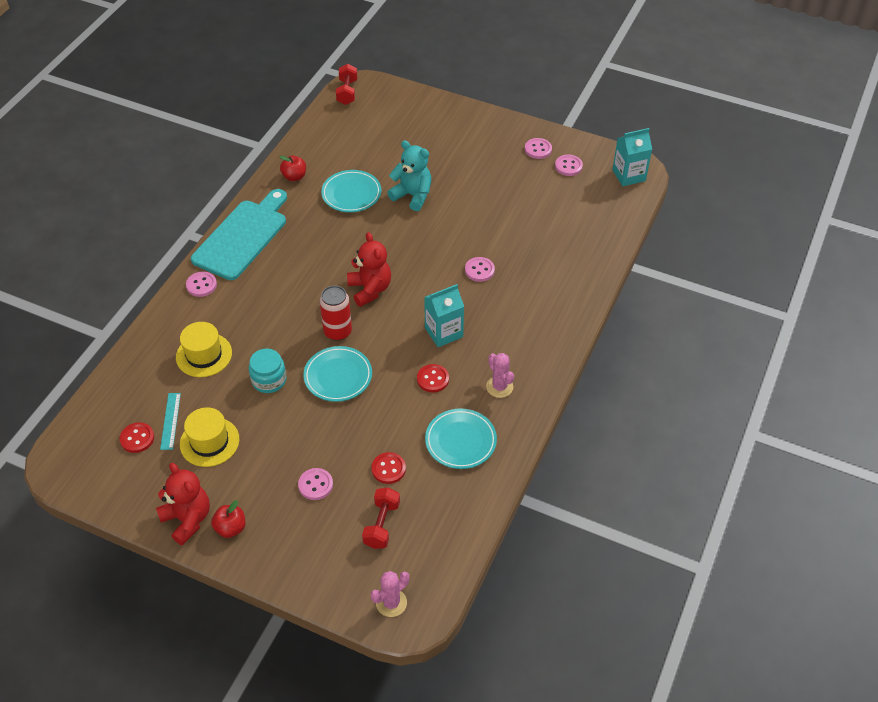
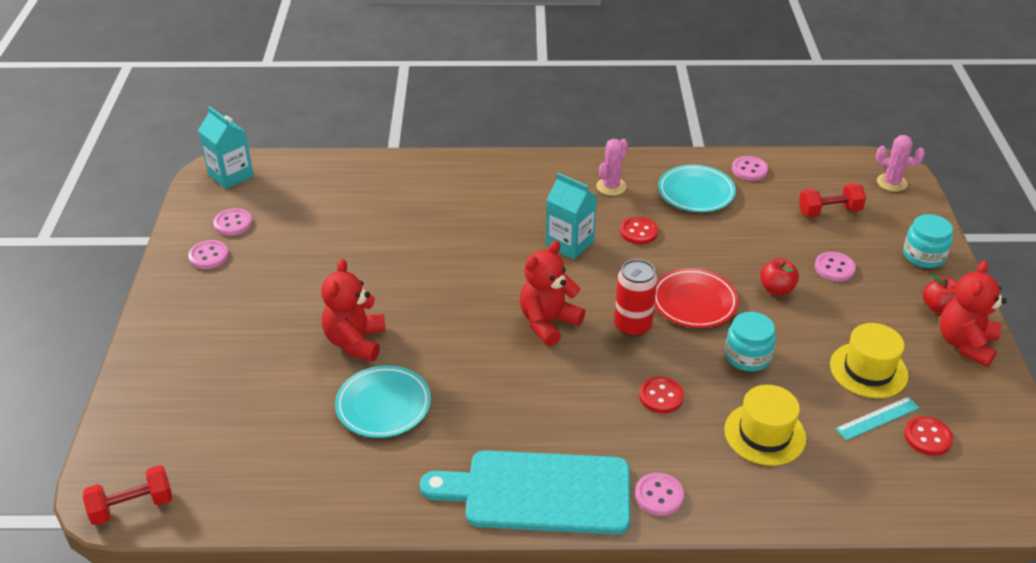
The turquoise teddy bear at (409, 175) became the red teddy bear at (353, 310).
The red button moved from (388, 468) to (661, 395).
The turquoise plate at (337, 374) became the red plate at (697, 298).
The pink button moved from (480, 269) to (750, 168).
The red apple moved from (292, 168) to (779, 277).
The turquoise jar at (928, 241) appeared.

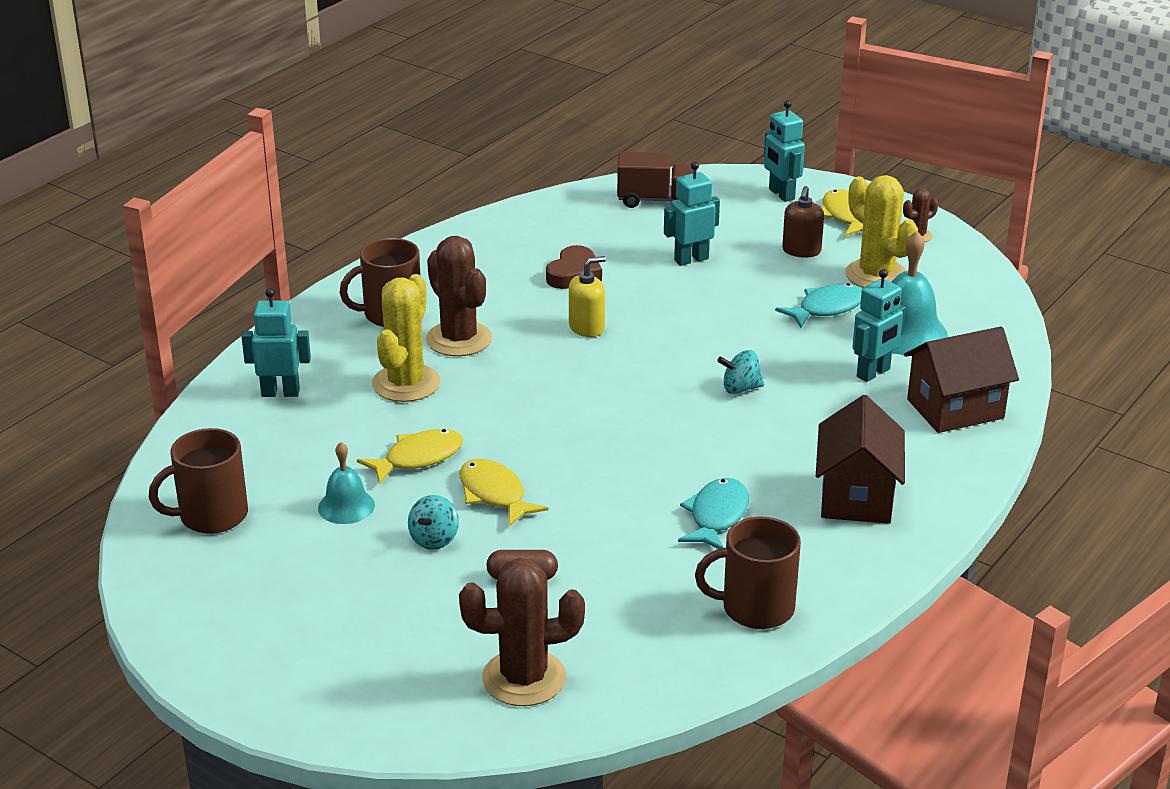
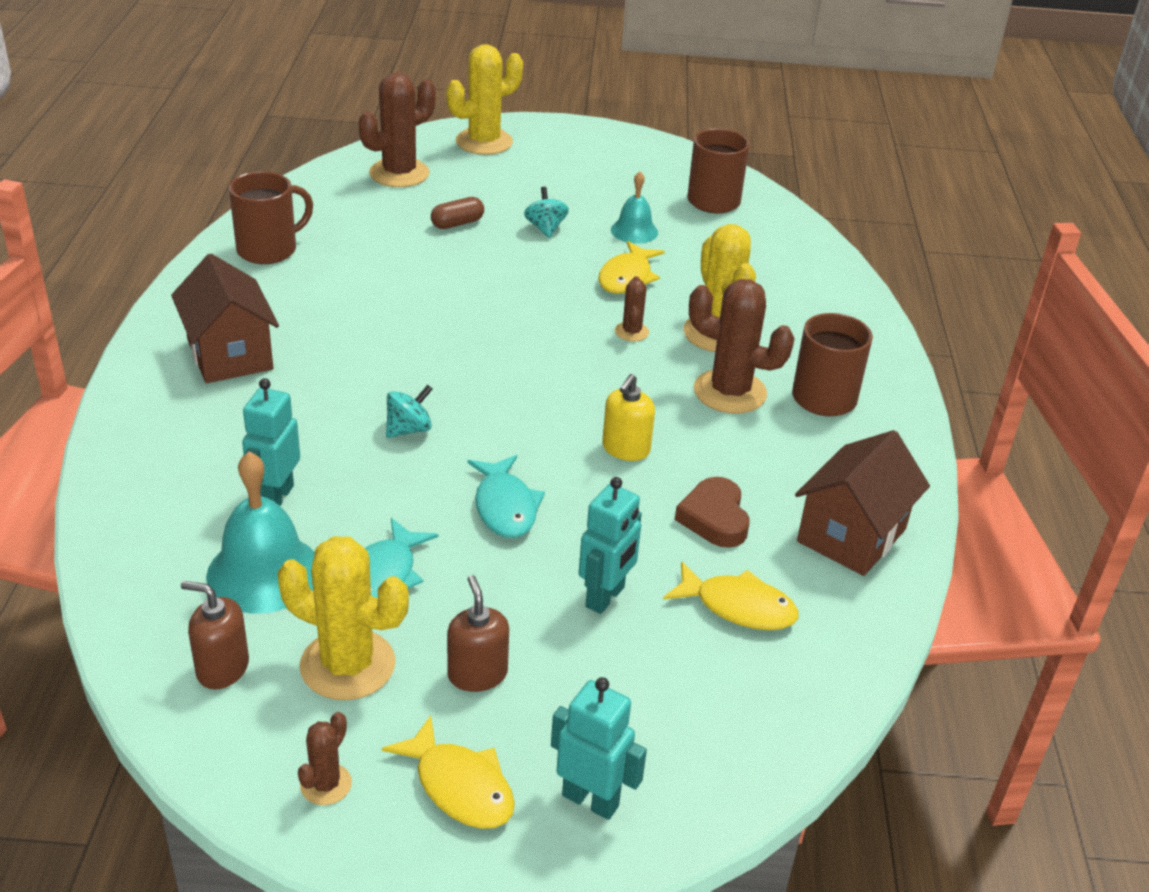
The brown soap dispenser at (215, 635) appeared.
The yellow cactus at (485, 99) appeared.
The turquoise fish moved from (713, 513) to (506, 496).
The brown cactus at (632, 308) appeared.
The yellow fish moved from (504, 493) to (731, 596).
The brown house moved from (961, 380) to (862, 503).
The turquoise robot at (276, 342) disappeared.
The brown truck at (657, 180) disappeared.

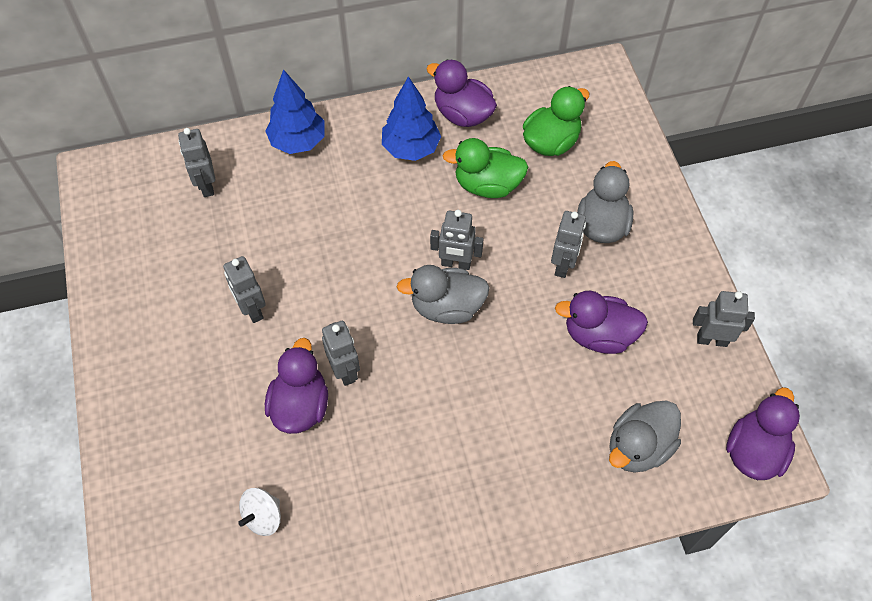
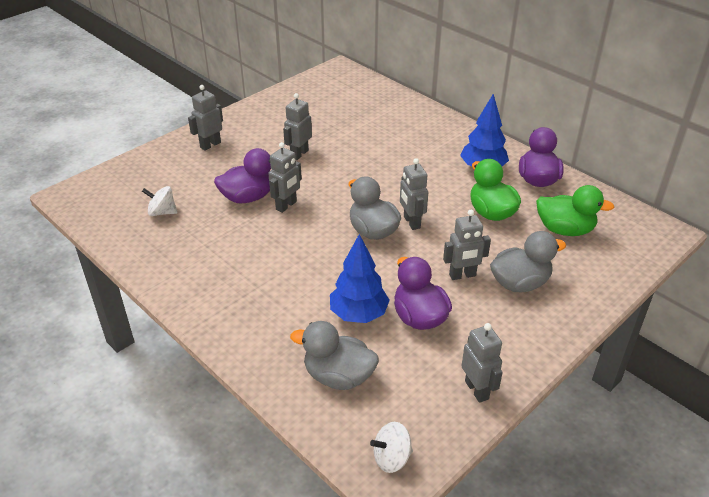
The grey robot moved from (196, 162) to (205, 118).
The blue tree moved from (295, 111) to (360, 278).
The purple duck at (763, 433) was replaced by the white spinning top at (391, 447).

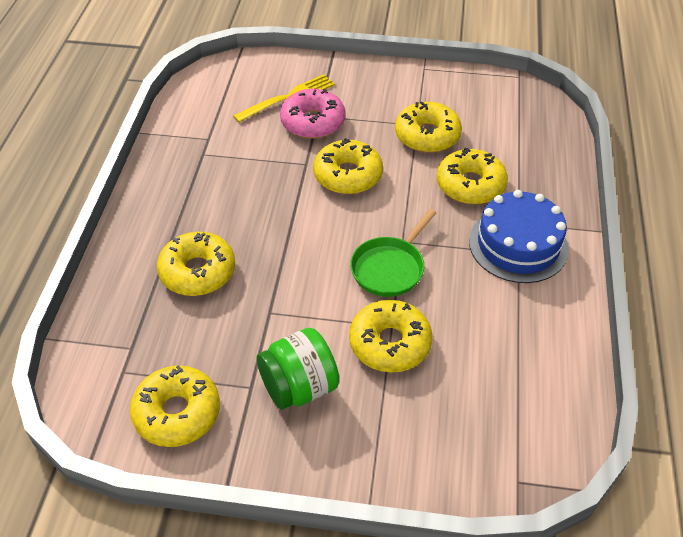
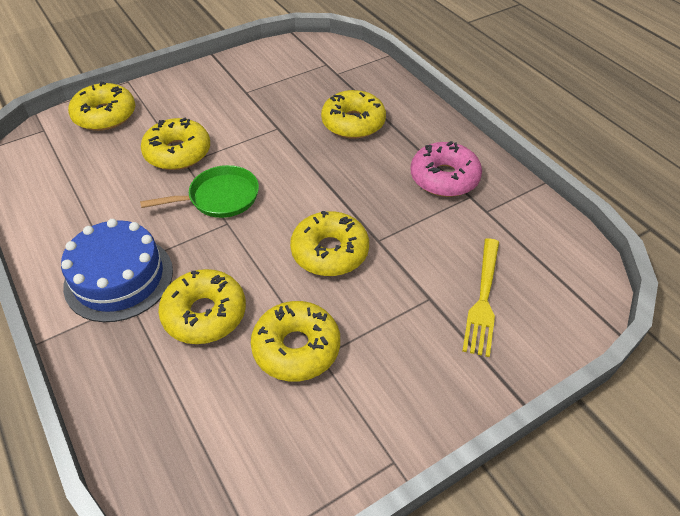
The yellow donut moved from (175, 406) to (101, 106).
The green pan at (393, 253) turned 75 degrees clockwise.
The pink donut moved from (313, 114) to (446, 169).
The green jar at (298, 369) disappeared.

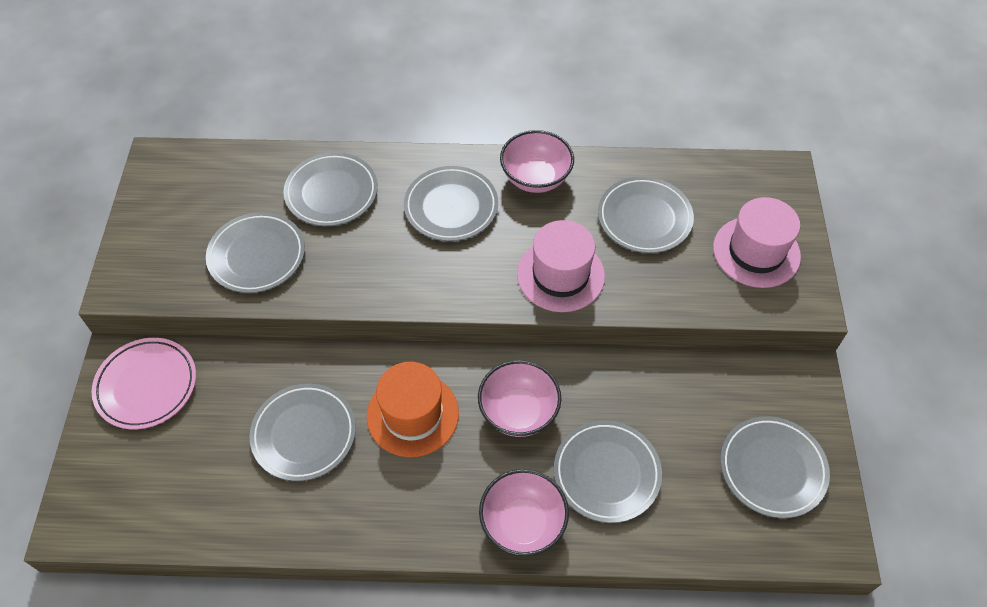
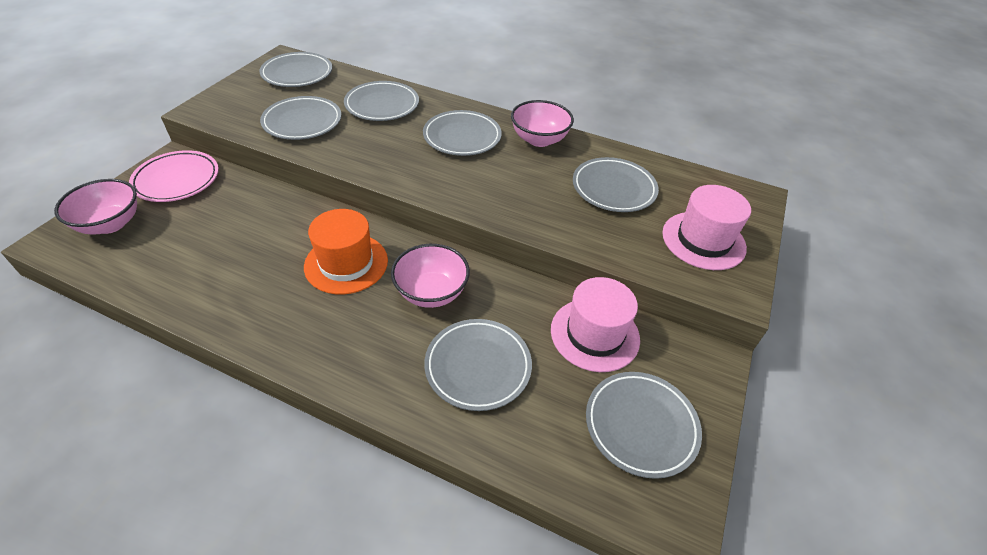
The pink bowl moved from (524, 512) to (95, 206).
The grey plate moved from (303, 432) to (296, 69).
The pink hat moved from (561, 266) to (595, 324).

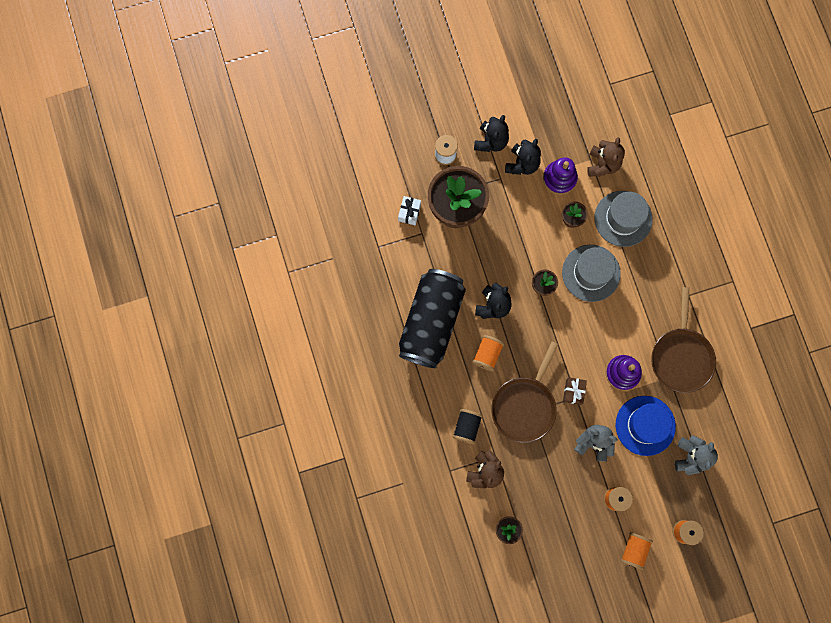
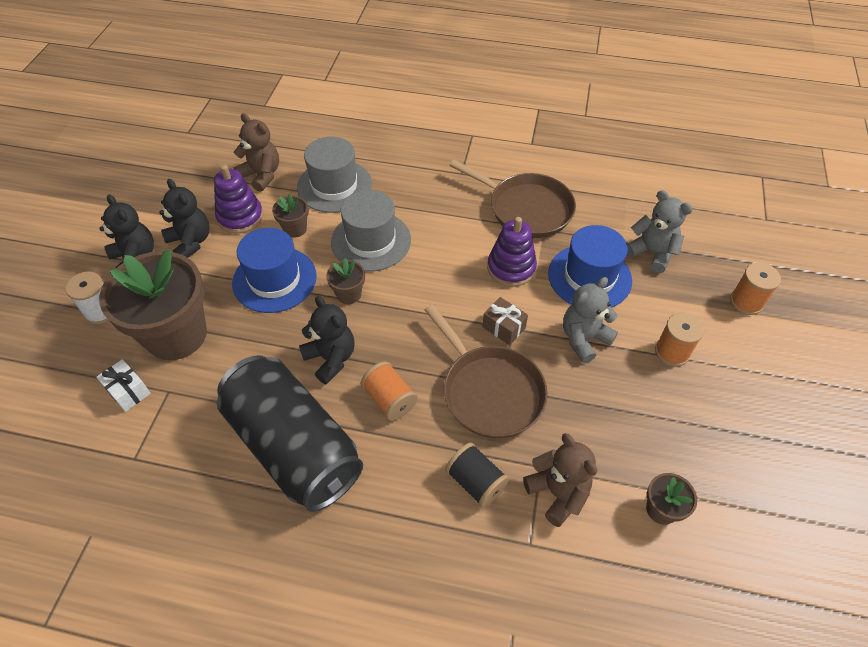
The blue hat at (274, 270) appeared.
The orange spool at (637, 551) disappeared.

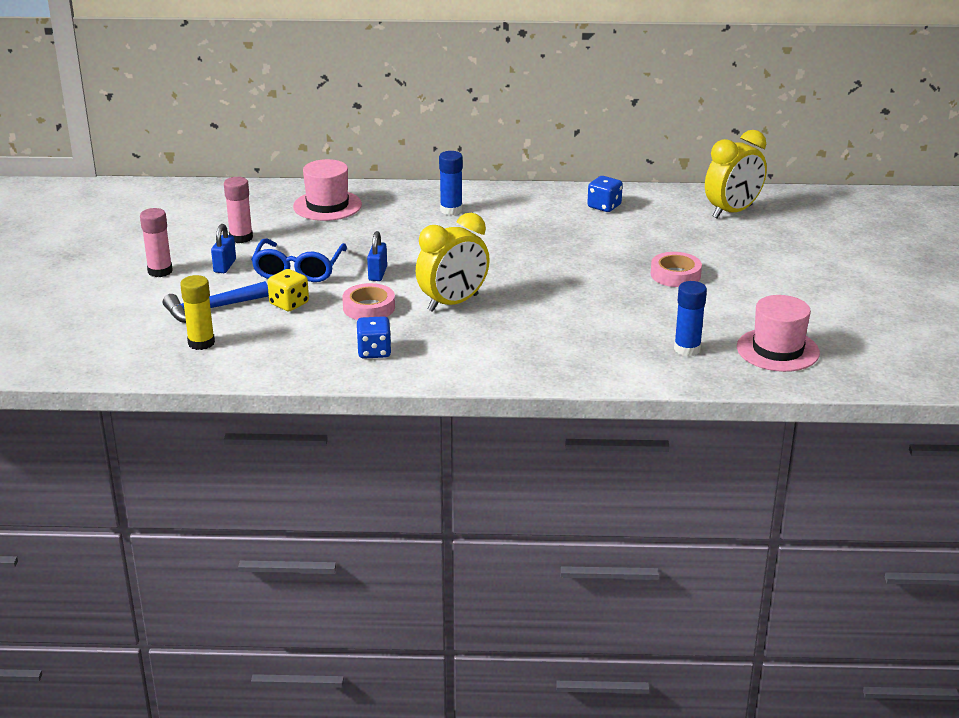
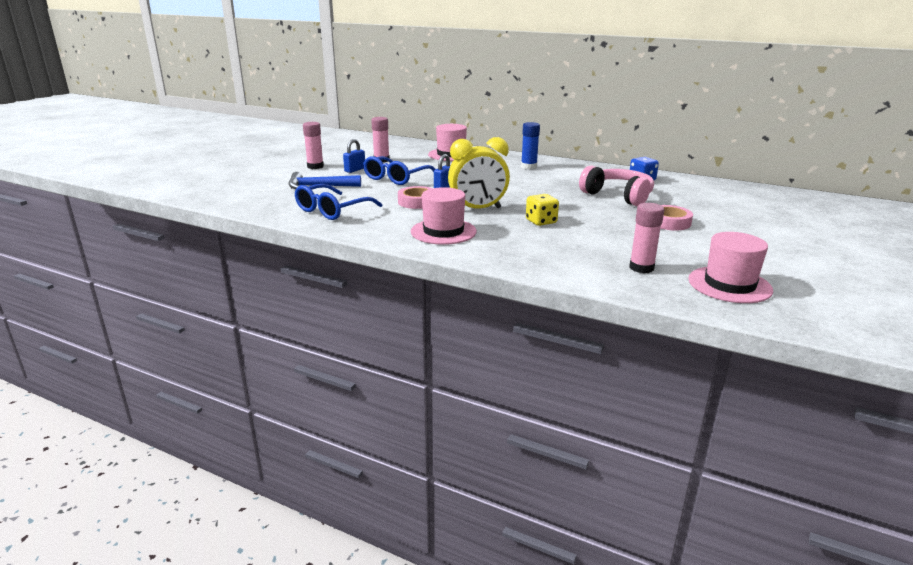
The blue glasses at (338, 202) appeared.
The pink hat at (444, 216) appeared.
The yellow dice moved from (288, 290) to (542, 210).
The pink headphones at (616, 185) appeared.
The blue glue stick at (690, 318) became the pink glue stick at (646, 238).
The yellow glue stick at (197, 312) disappeared.
The blue dice at (374, 337) disappeared.
The yellow clock at (736, 174) disappeared.

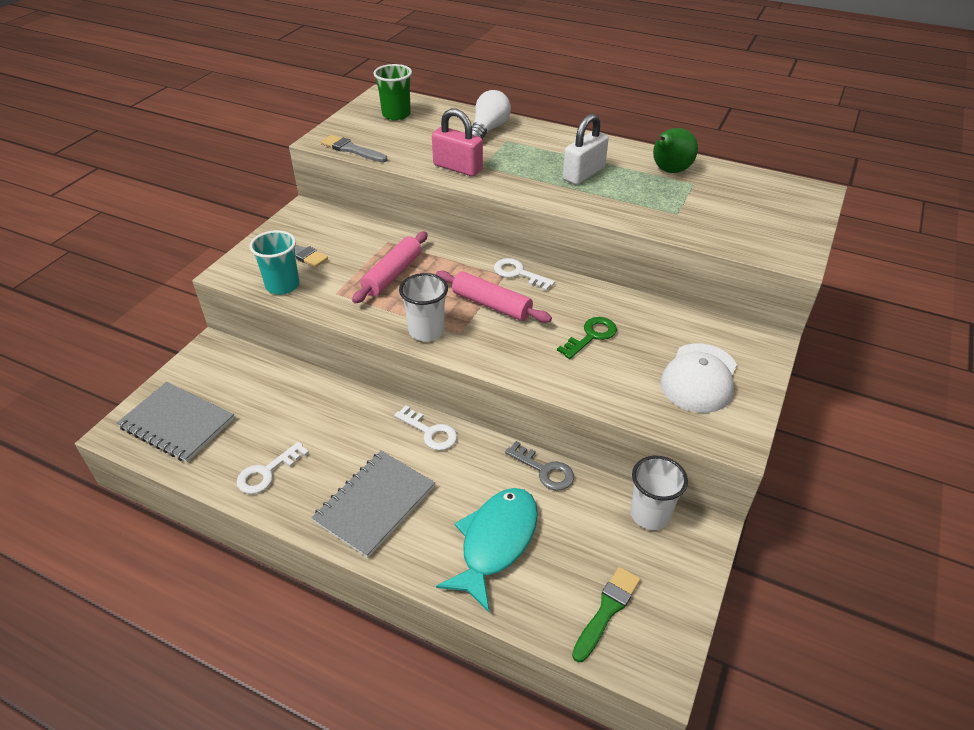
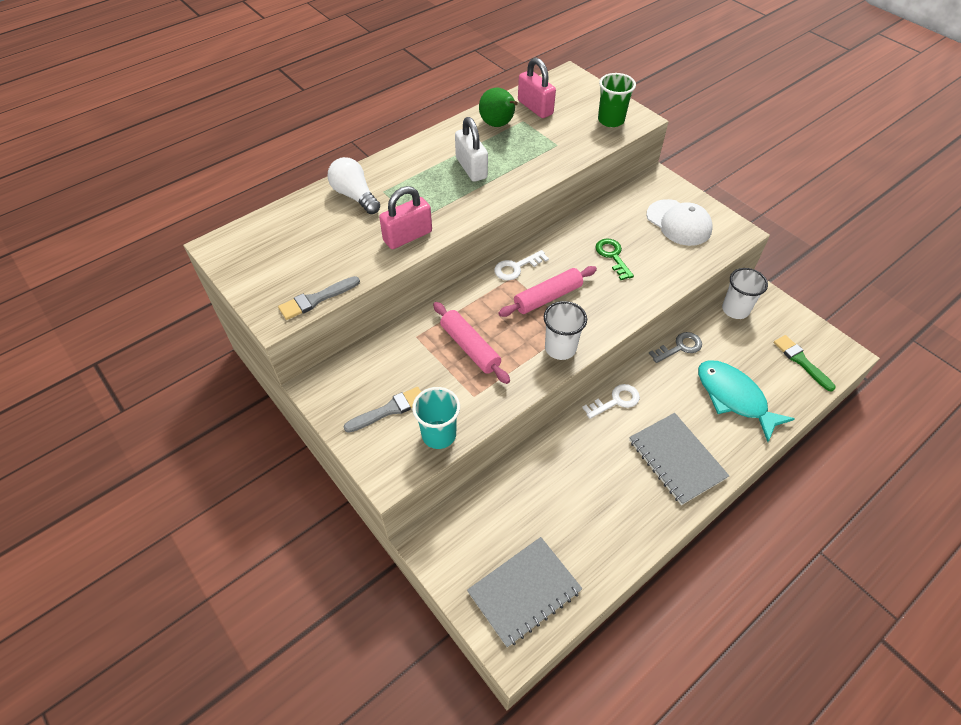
The pink padlock at (537, 88) appeared.
The green cup moved from (393, 92) to (617, 100).
The white key at (273, 468) disappeared.

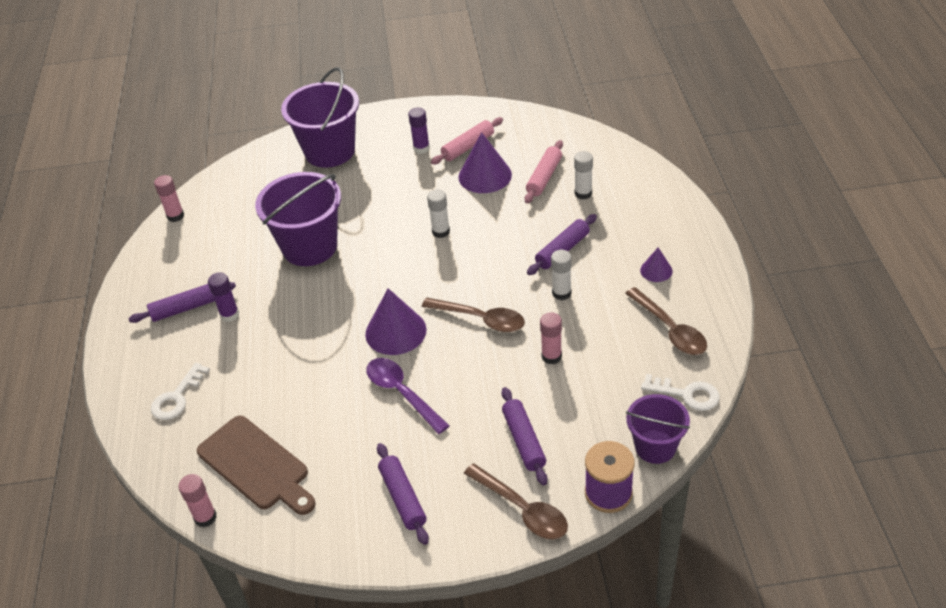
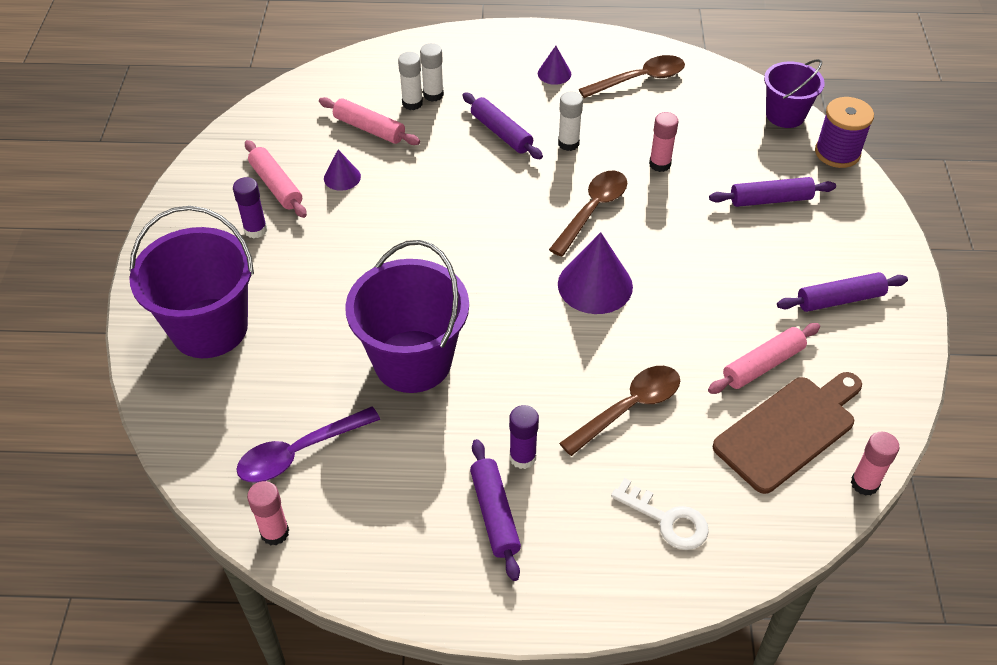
The purple spoon moved from (408, 396) to (308, 444).
The purple cone at (485, 162) changed to 0.54 times the size.
The white glue stick moved from (438, 214) to (432, 72).
The brown spoon moved from (516, 501) to (619, 411).
The pink rolling pin at (764, 358) appeared.
The white key at (680, 392) disappeared.

